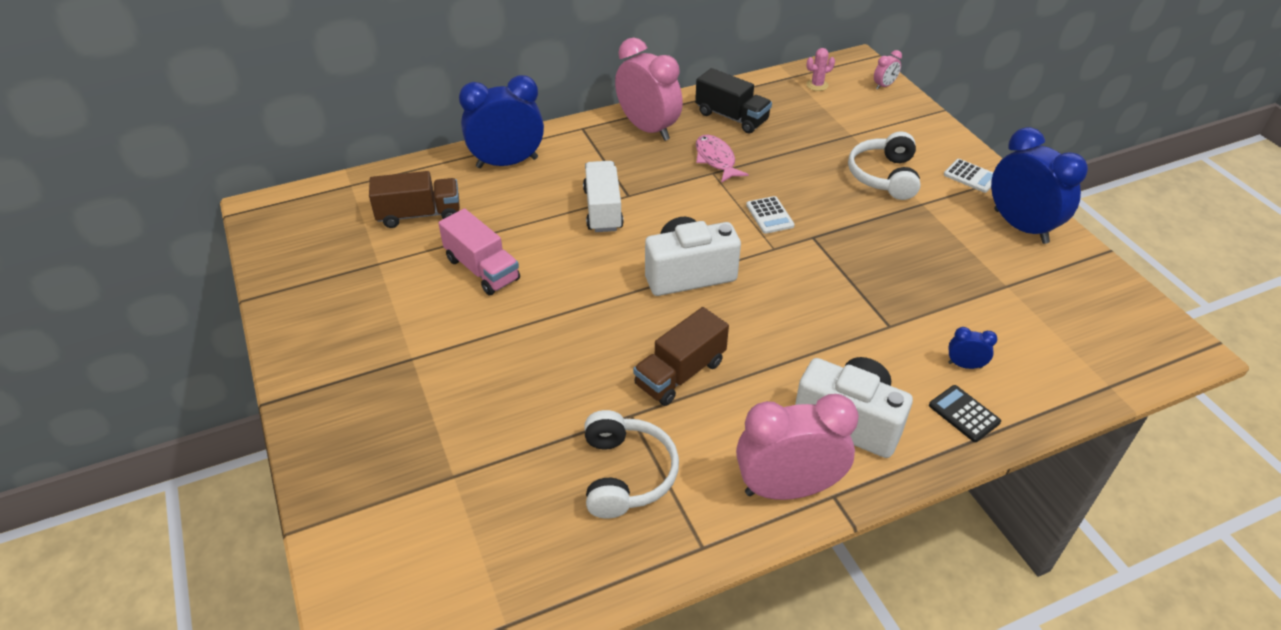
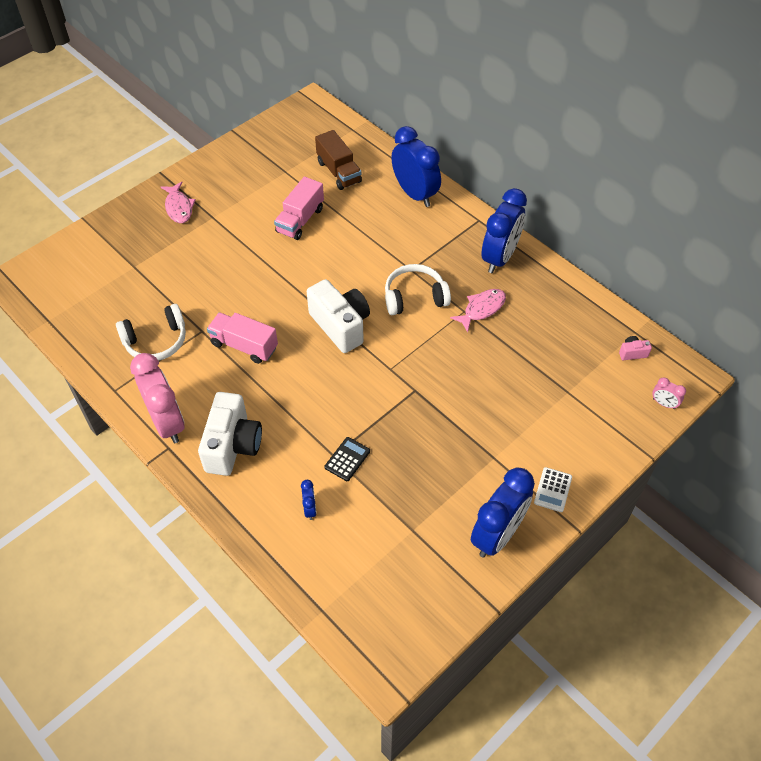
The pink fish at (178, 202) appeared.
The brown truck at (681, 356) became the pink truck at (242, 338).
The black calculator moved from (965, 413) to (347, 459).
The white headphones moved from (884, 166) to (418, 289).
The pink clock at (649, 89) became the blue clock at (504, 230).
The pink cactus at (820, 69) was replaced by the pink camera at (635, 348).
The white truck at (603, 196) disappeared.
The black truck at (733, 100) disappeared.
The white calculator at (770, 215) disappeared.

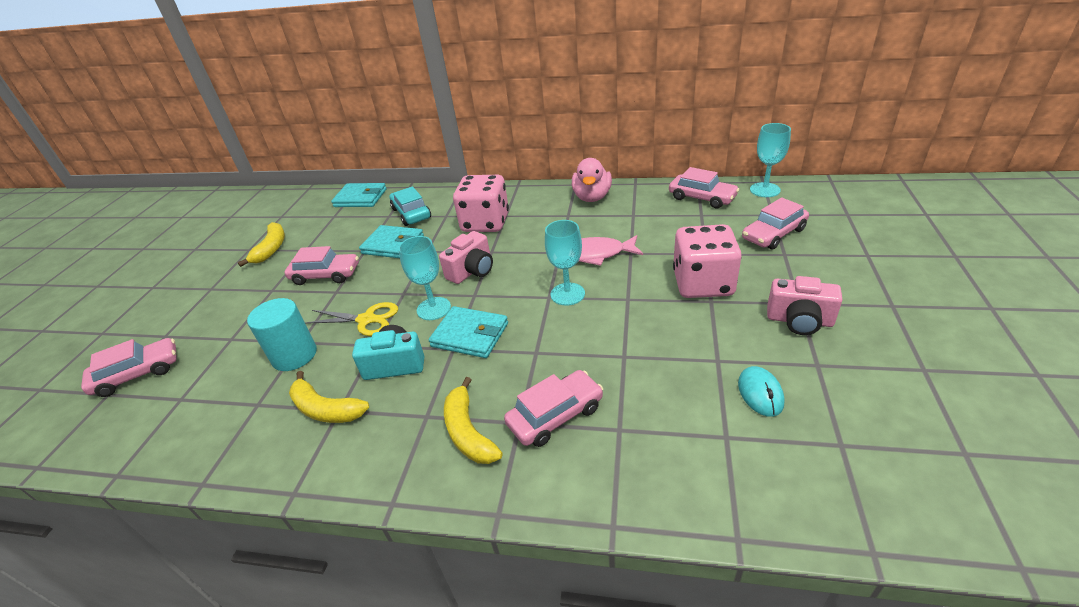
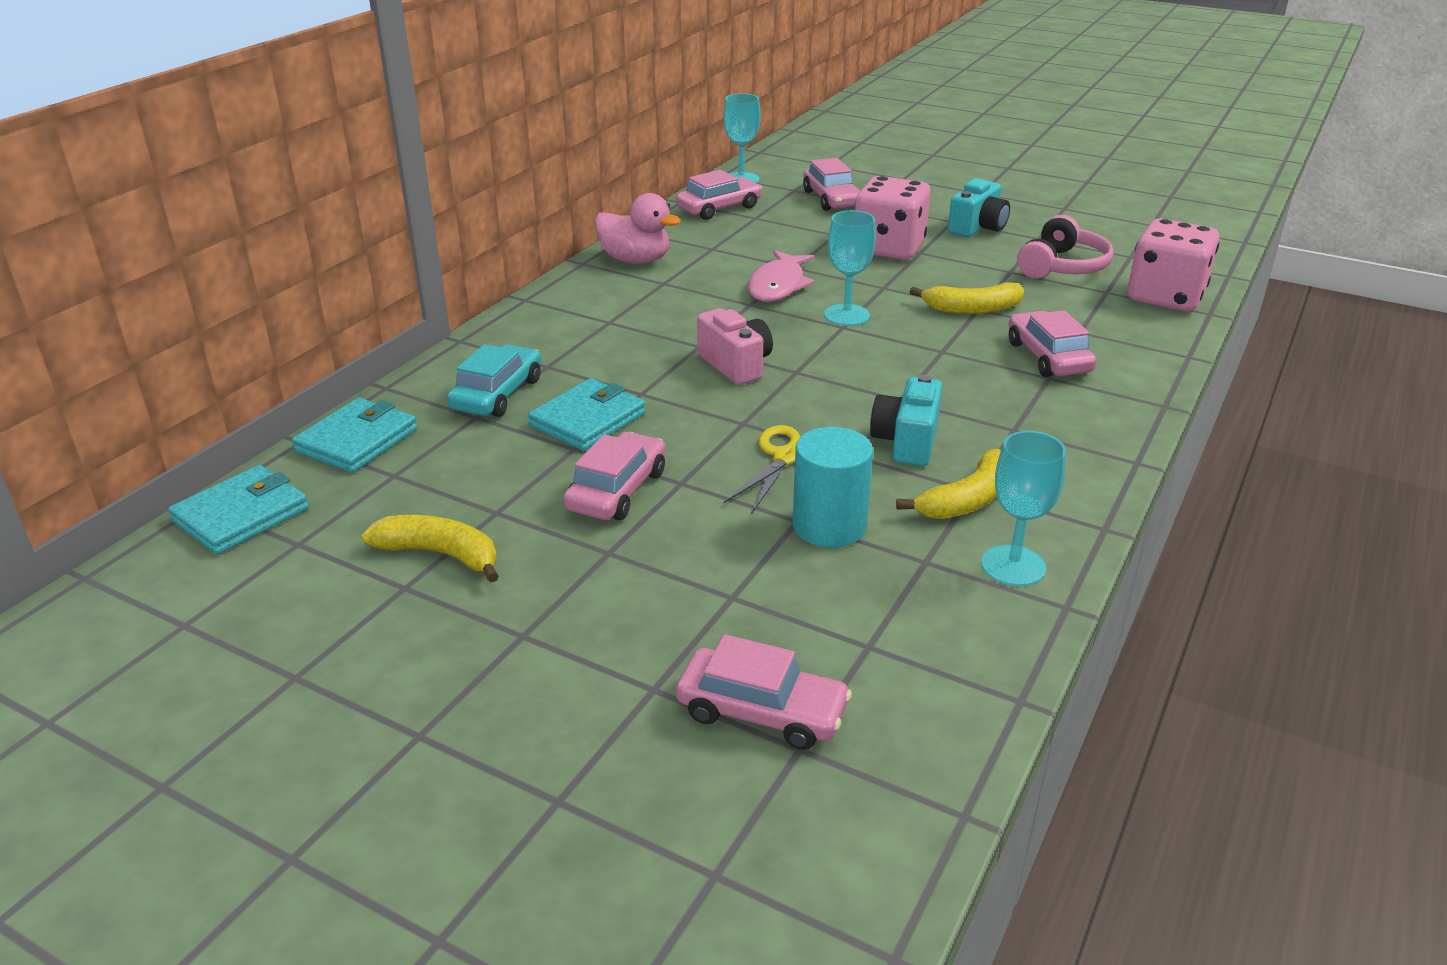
The turquoise wallet moved from (468, 332) to (238, 509).
The turquoise car at (410, 206) turned 120 degrees clockwise.
The pink car at (129, 367) turned 120 degrees clockwise.
The yellow banana moved from (473, 420) to (967, 298).
The pink camera at (804, 305) became the turquoise camera at (979, 207).
The turquoise goblet moved from (424, 278) to (1023, 508).
The turquoise mouse at (761, 391) was replaced by the pink headphones at (1065, 247).
The pink dice moved from (481, 203) to (1173, 265).

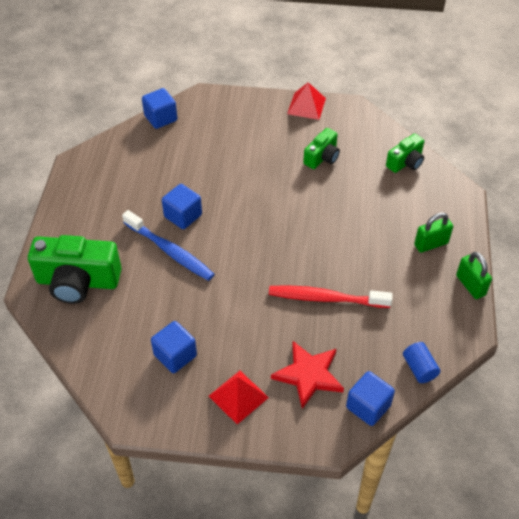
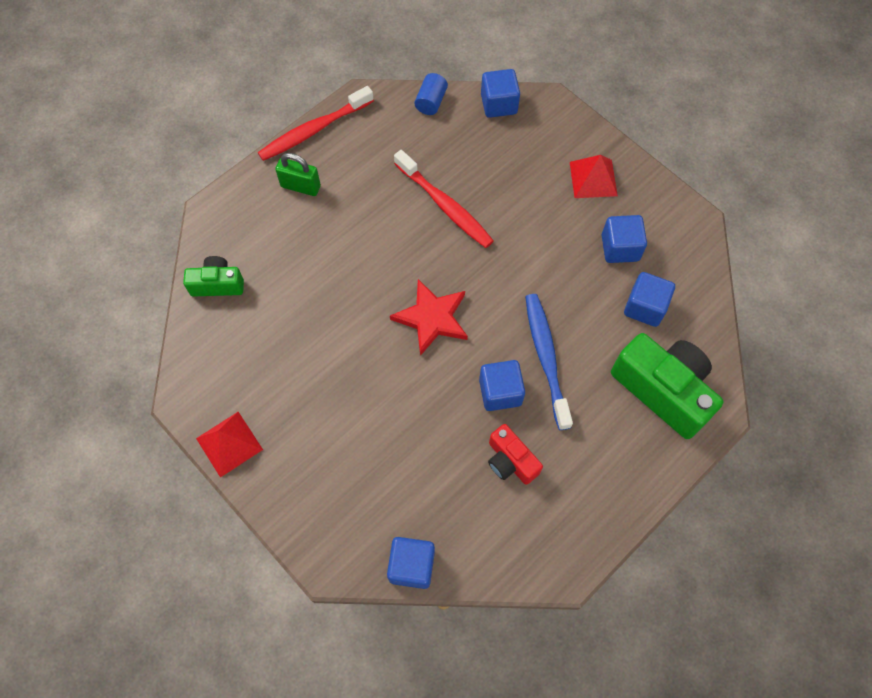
The green padlock at (474, 275) was replaced by the red toothbrush at (316, 123).
The red star moved from (307, 375) to (429, 317).
The red camera at (515, 454) appeared.
The blue cube at (649, 299) appeared.
The green camera at (321, 148) disappeared.

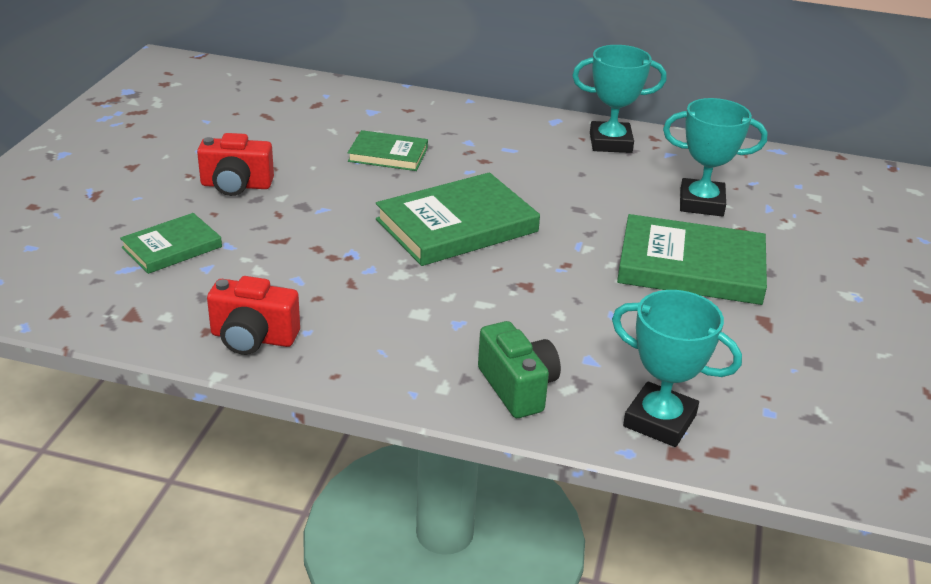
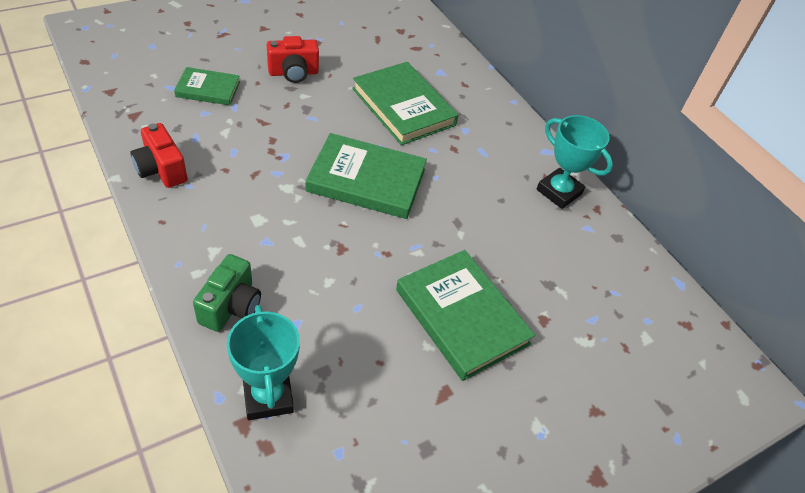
The red camera at (235, 164) turned 60 degrees counterclockwise.
The green book at (388, 150) changed to 1.74 times the size.
The turquoise trophy at (715, 157) disappeared.

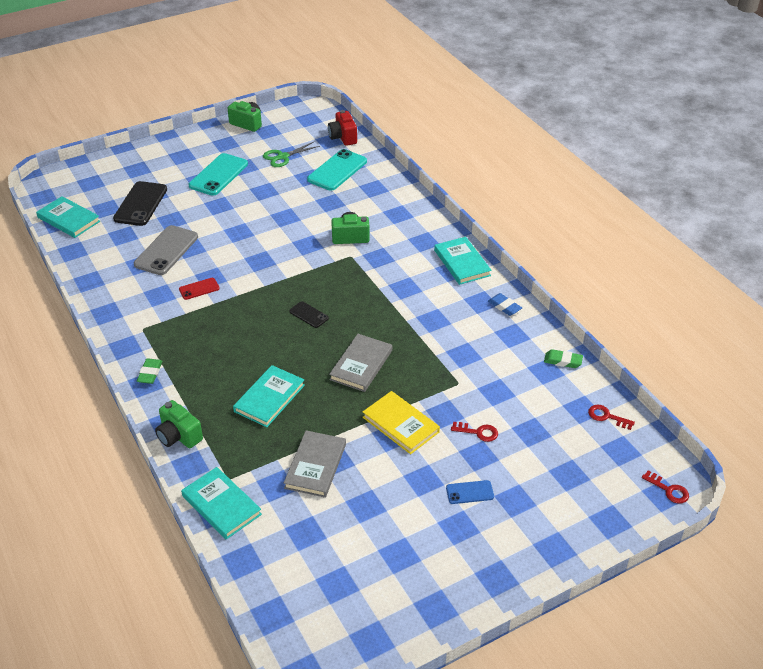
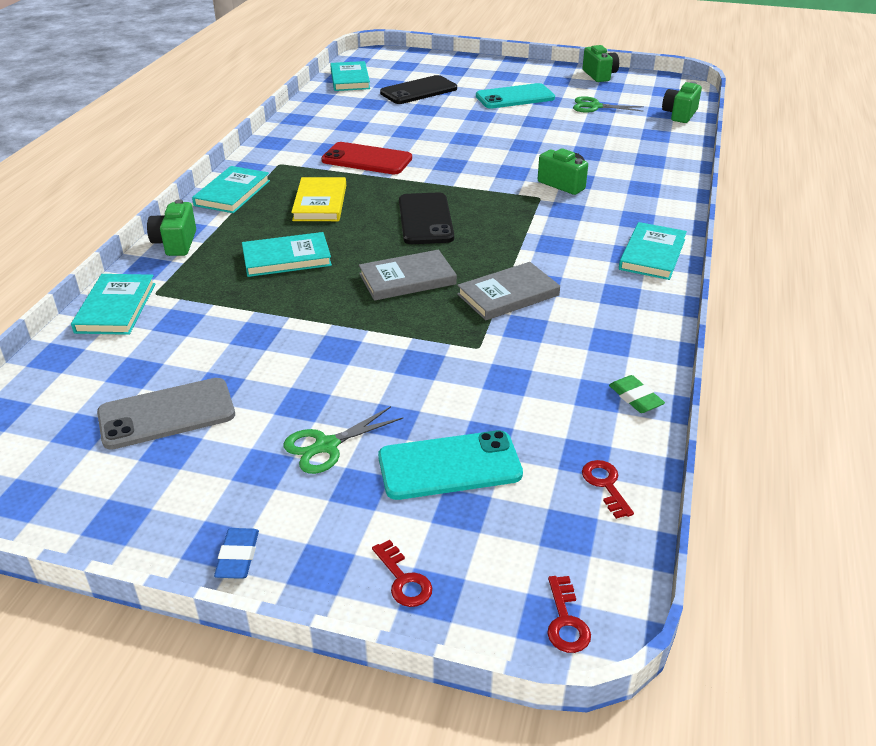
The grey phone moved from (166, 250) to (166, 414).
The green eraser at (149, 371) was replaced by the turquoise book at (231, 189).
The blue eraser moved from (505, 304) to (236, 553).
The blue phone at (470, 492) was replaced by the green scissors at (343, 440).
The yellow book moved from (401, 422) to (318, 199).
The red phone at (199, 289) changed to 1.94 times the size.
The red key moved from (474, 432) to (402, 573).
The turquoise phone moved from (337, 170) to (450, 465).
The black phone at (309, 314) changed to 1.94 times the size.
The grey book moved from (315, 464) to (508, 291).
The red camera at (342, 128) became the green camera at (682, 102).

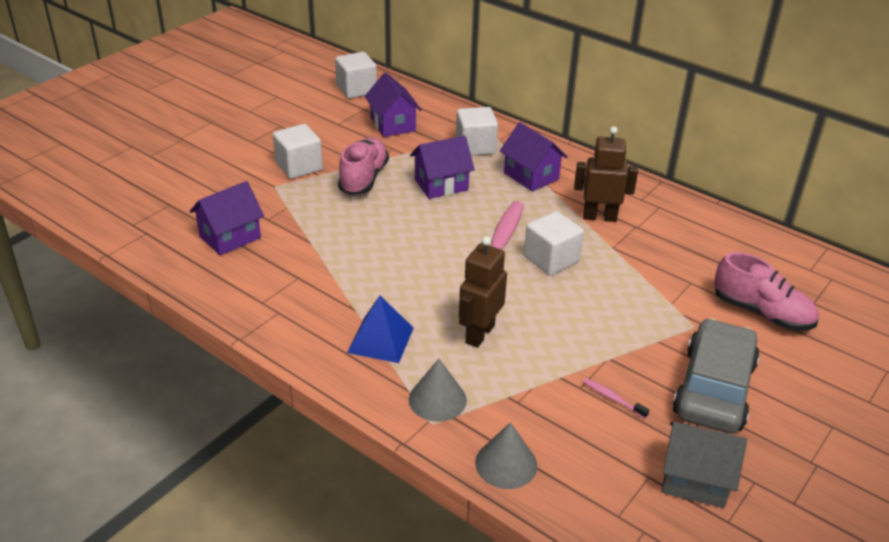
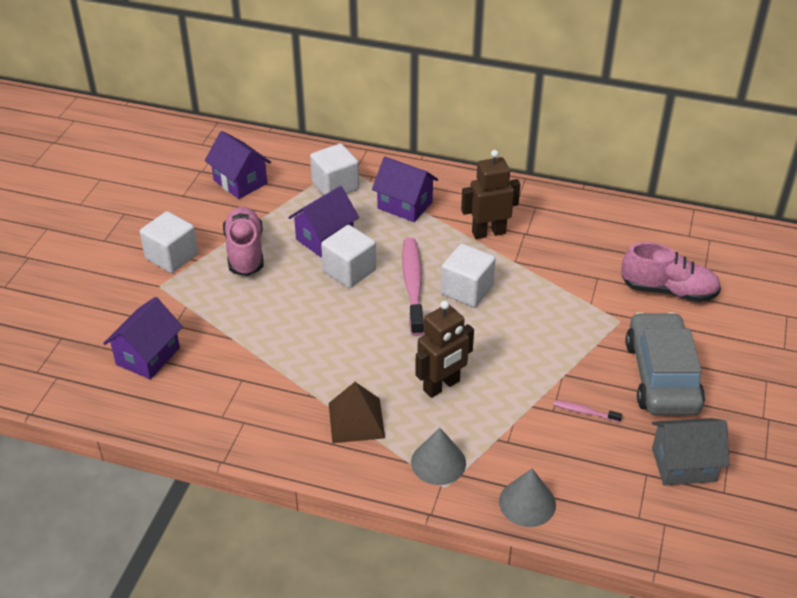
The white cube moved from (356, 75) to (348, 256).
The blue pyramid at (380, 329) became the brown pyramid at (357, 412).
The brown robot at (483, 292) turned 135 degrees counterclockwise.

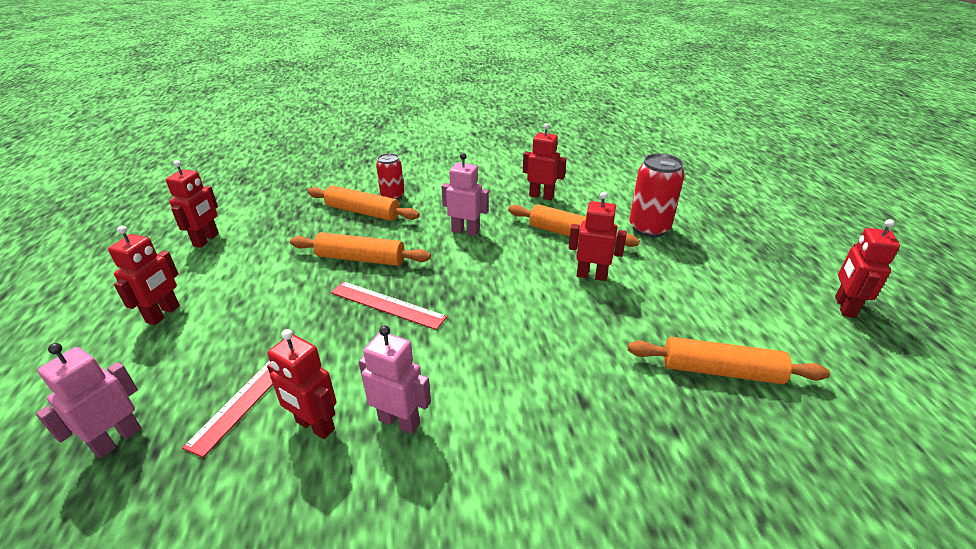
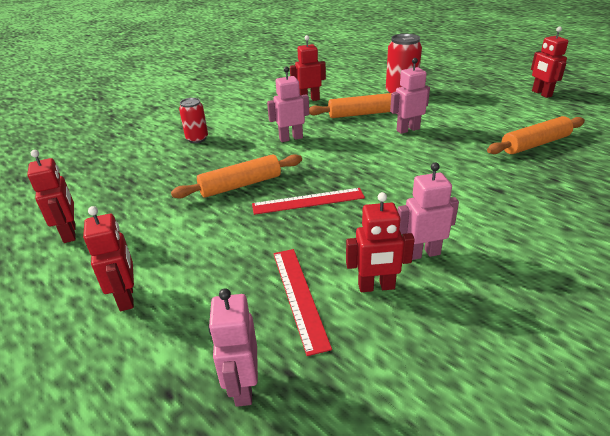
The red robot at (598, 236) became the pink robot at (410, 96).
The orange rolling pin at (364, 203) disappeared.

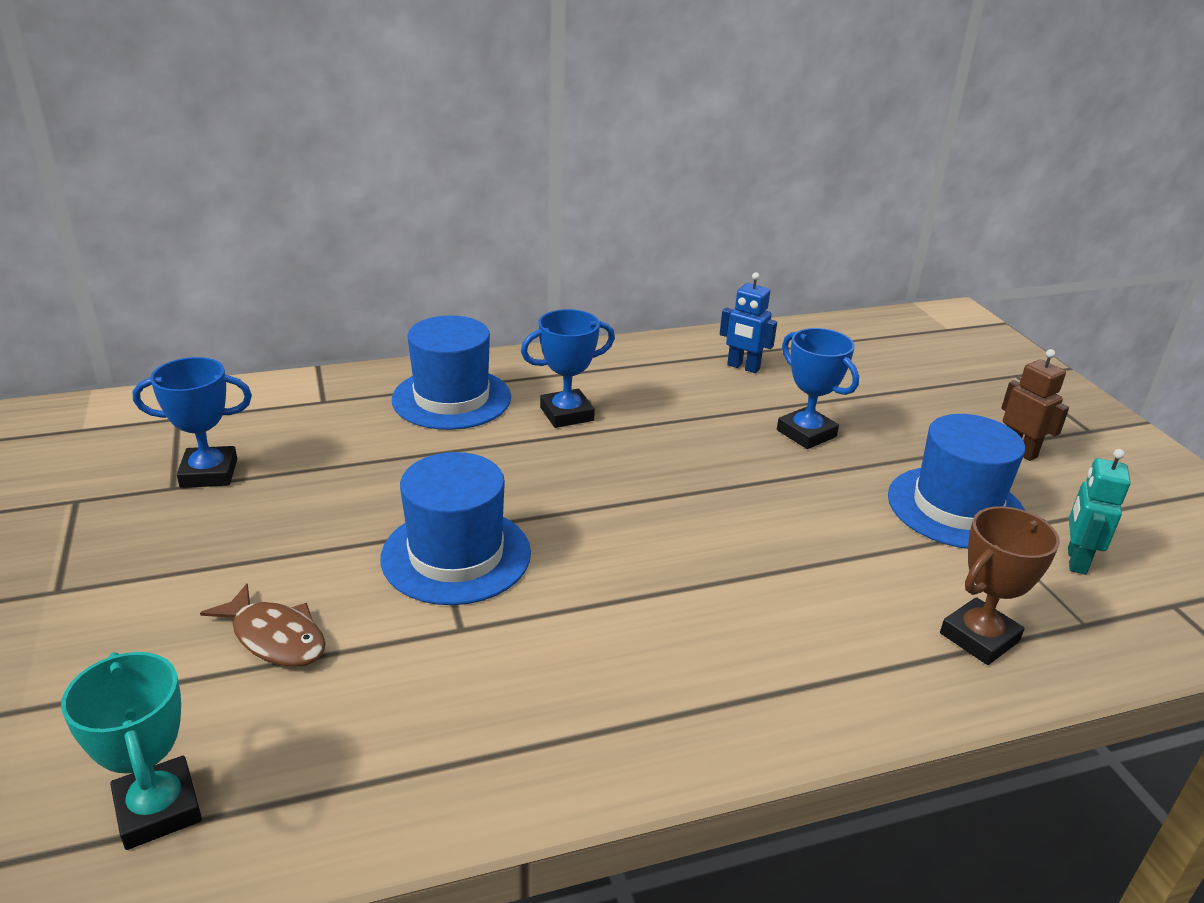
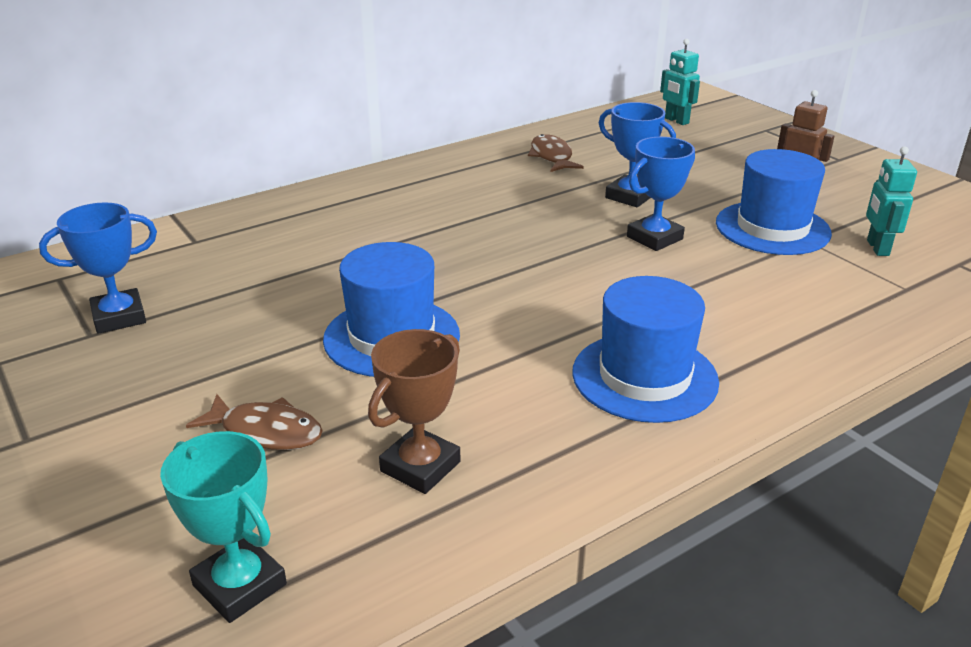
The brown trophy moved from (1000, 585) to (414, 411).
The blue robot at (748, 322) was replaced by the brown fish at (556, 153).
The blue hat moved from (451, 372) to (645, 349).
The blue trophy moved from (568, 368) to (661, 194).
The turquoise robot at (680, 82) appeared.

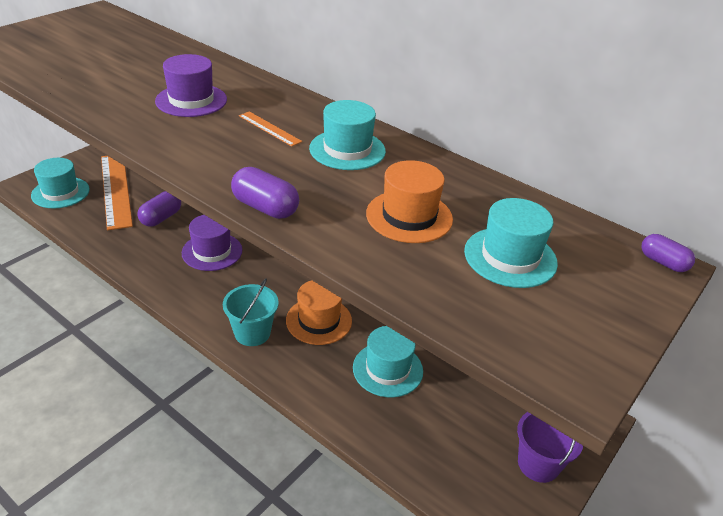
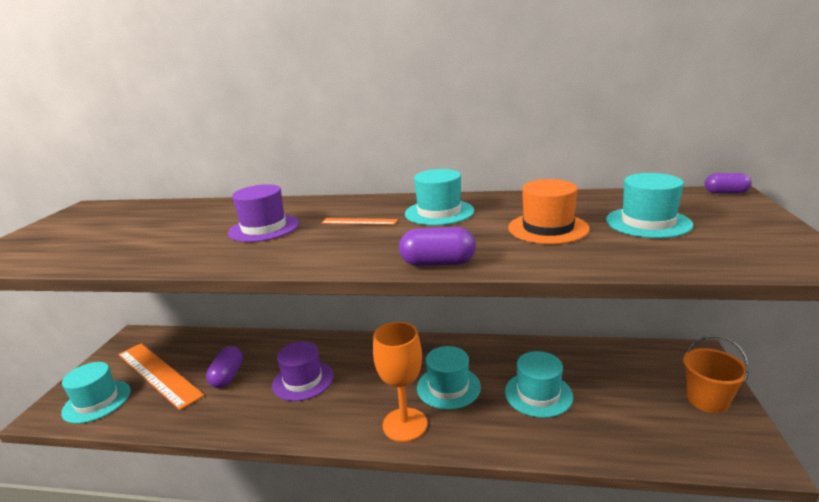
The turquoise bucket at (251, 312) was replaced by the orange goblet at (400, 382).
The orange hat at (319, 312) became the turquoise hat at (449, 378).
The purple bucket at (550, 447) became the orange bucket at (716, 374).

